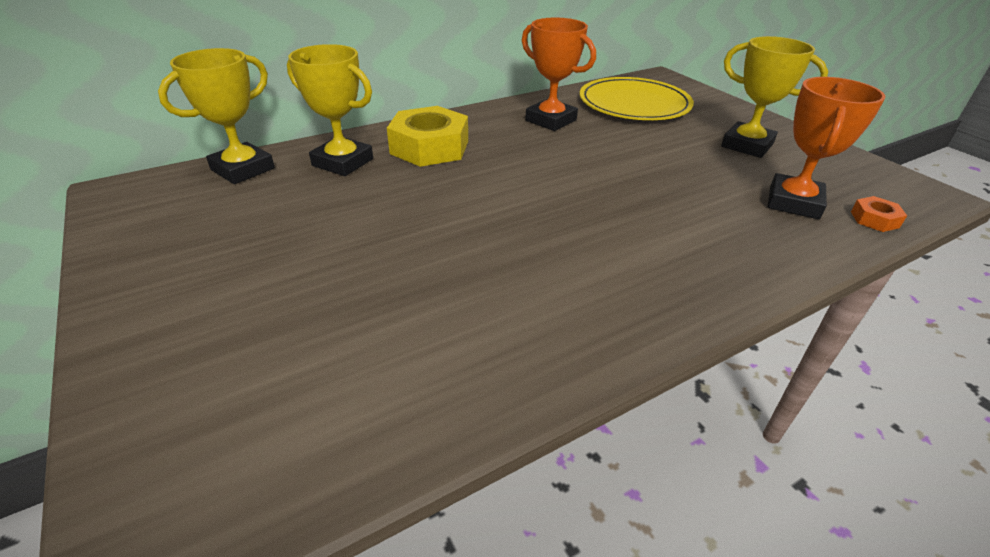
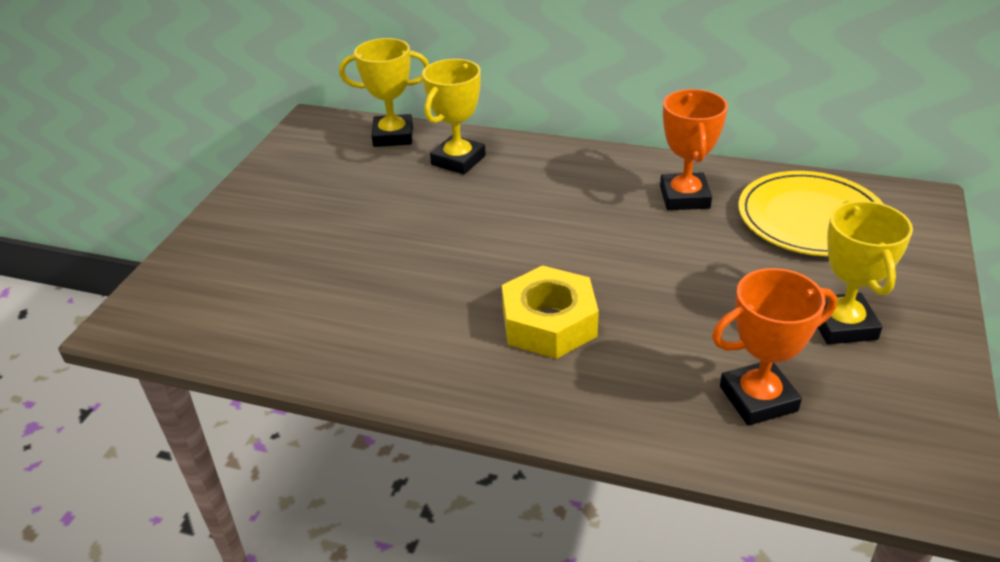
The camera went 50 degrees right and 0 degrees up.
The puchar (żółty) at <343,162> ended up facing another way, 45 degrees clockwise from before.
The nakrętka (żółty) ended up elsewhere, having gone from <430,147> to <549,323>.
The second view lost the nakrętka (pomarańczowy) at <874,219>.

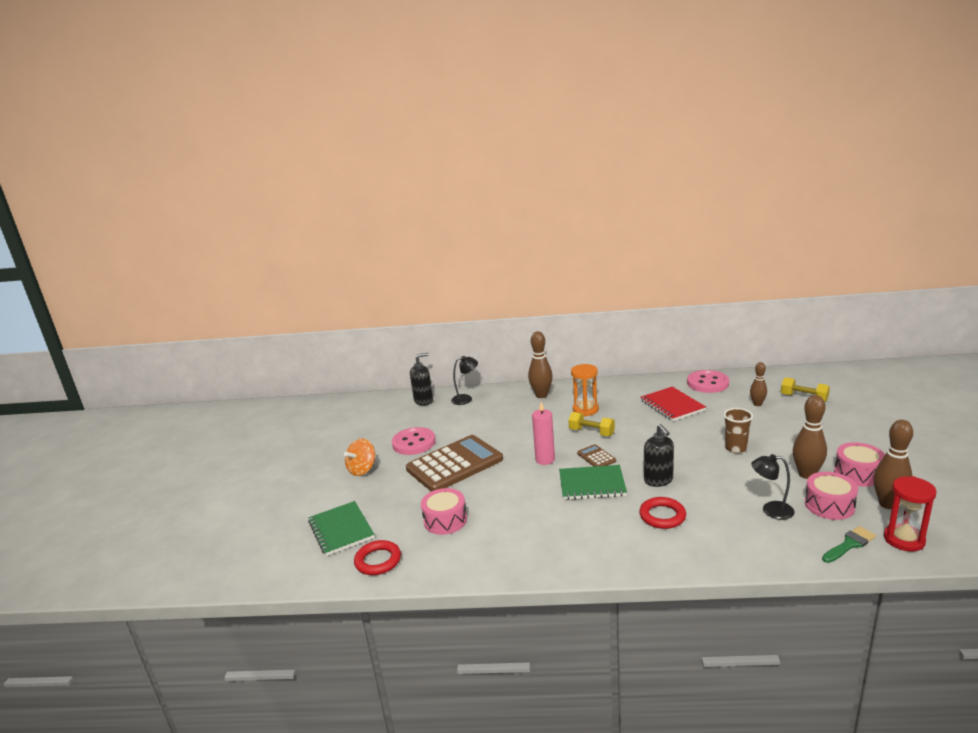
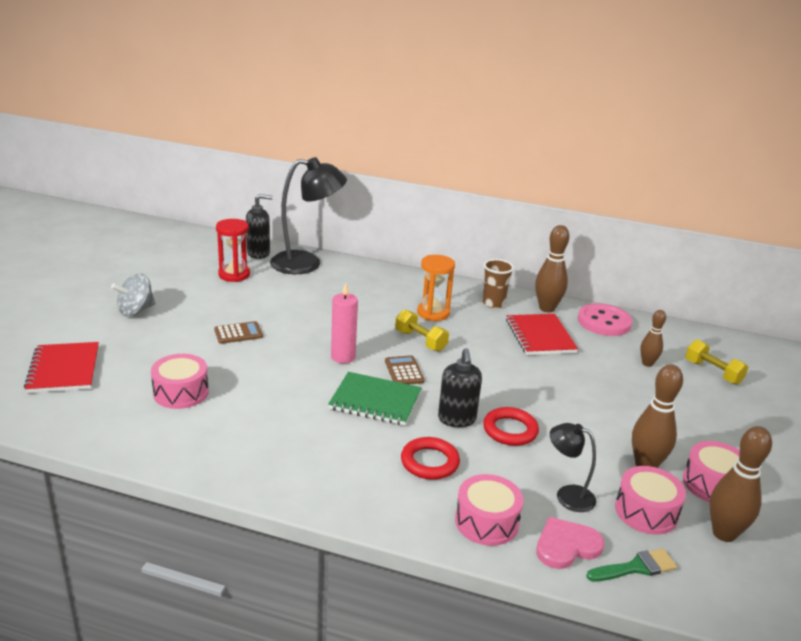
The camera went 10 degrees right and 5 degrees up.
What was the zeszyt (zielony) at <341,530> turned into the zeszyt (czerwony) at <64,369>.
What was the bączek (pomarańczowy) at <362,469> turned into the bączek (szary) at <136,310>.
The pierścień (czerwony) ended up elsewhere, having gone from <378,561> to <510,430>.
The second view lost the guzik (różowy) at <414,443>.
The size of the kalkulator (brązowy) at <454,464> changed by a factor of 0.42.
The size of the lampka (czarny) at <466,399> changed by a factor of 1.91.
The kręgiel (brązowy) ended up elsewhere, having gone from <541,395> to <547,308>.
The szklanka (brązowy) ended up elsewhere, having gone from <736,448> to <493,303>.
The klepsydra (czerwony) ended up elsewhere, having gone from <904,539> to <234,275>.
The second view gained the bęben (różowy) at <486,522>.
The second view gained the serce (różowy) at <566,546>.

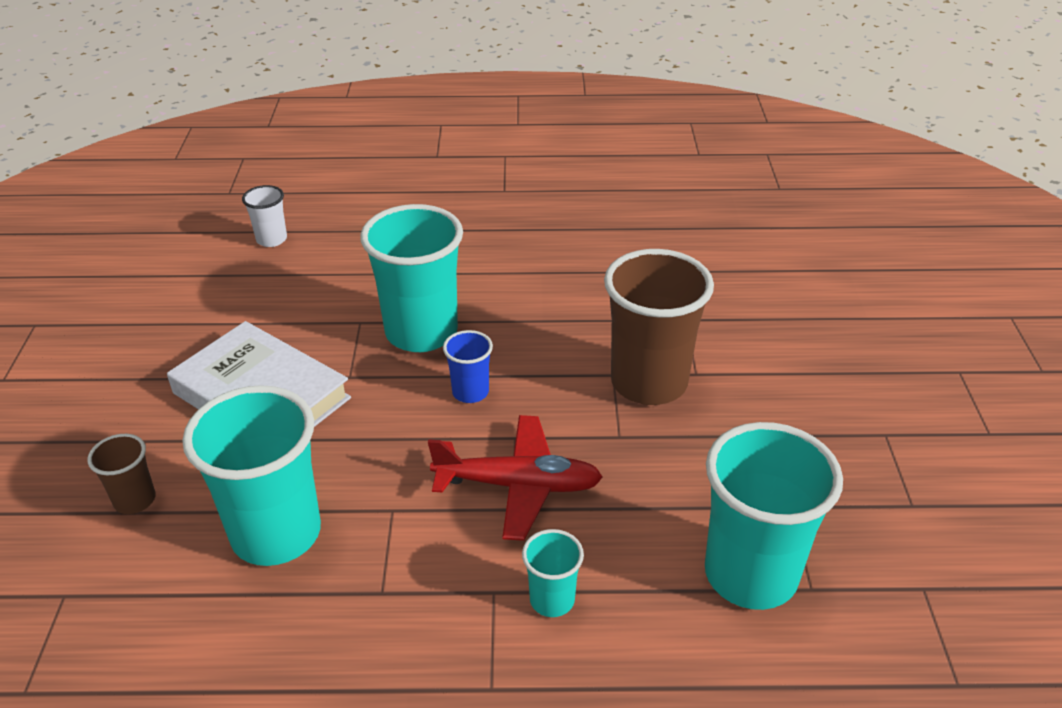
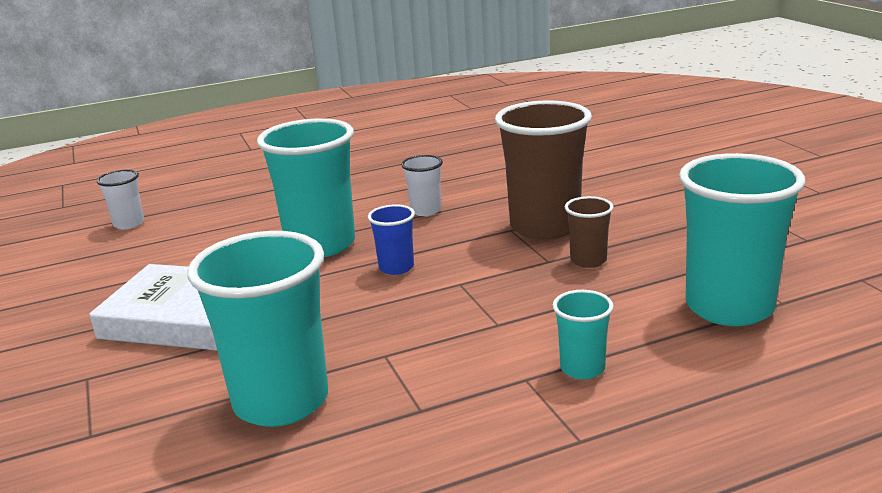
The camera went 20 degrees left and 15 degrees down.
The szklanka (brązowy) ended up elsewhere, having gone from <135,500> to <588,260>.
The second view lost the samolot (czerwony) at <519,486>.
The second view gained the szklanka (biały) at <426,210>.

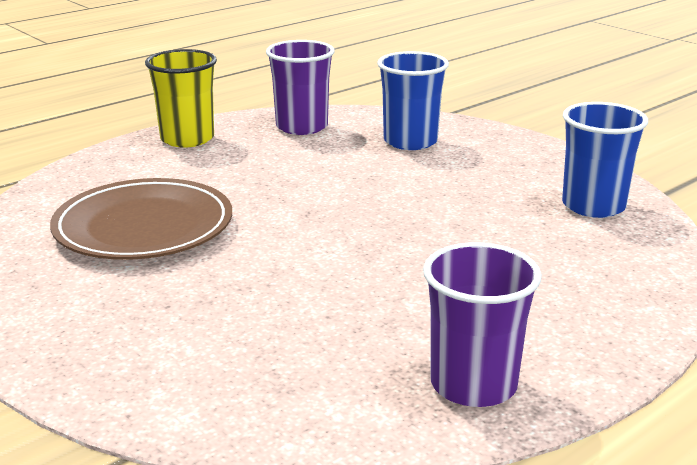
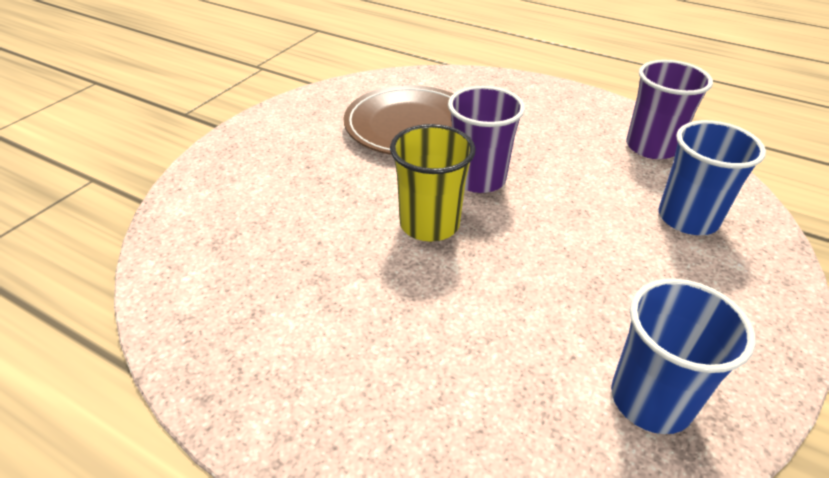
The camera went 70 degrees right and 15 degrees up.
The szklanka (żółty) ended up elsewhere, having gone from <187,139> to <429,224>.
The szklanka (fioletowy) ended up elsewhere, having gone from <473,384> to <478,179>.

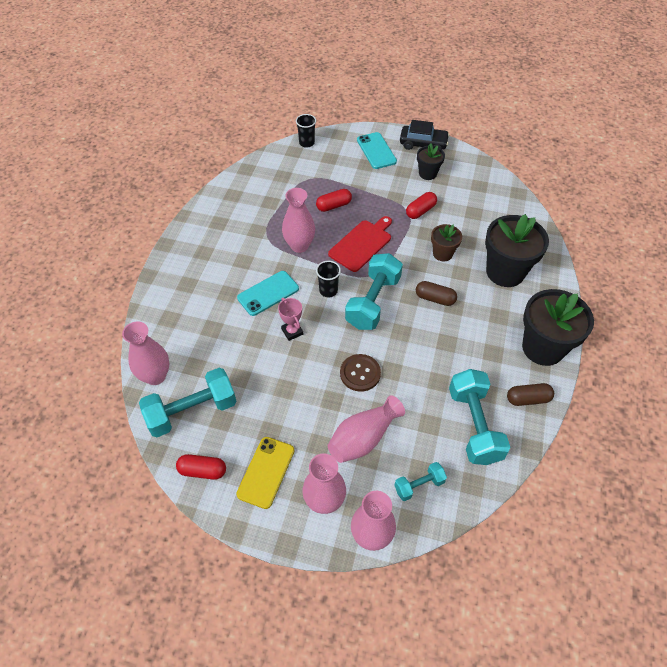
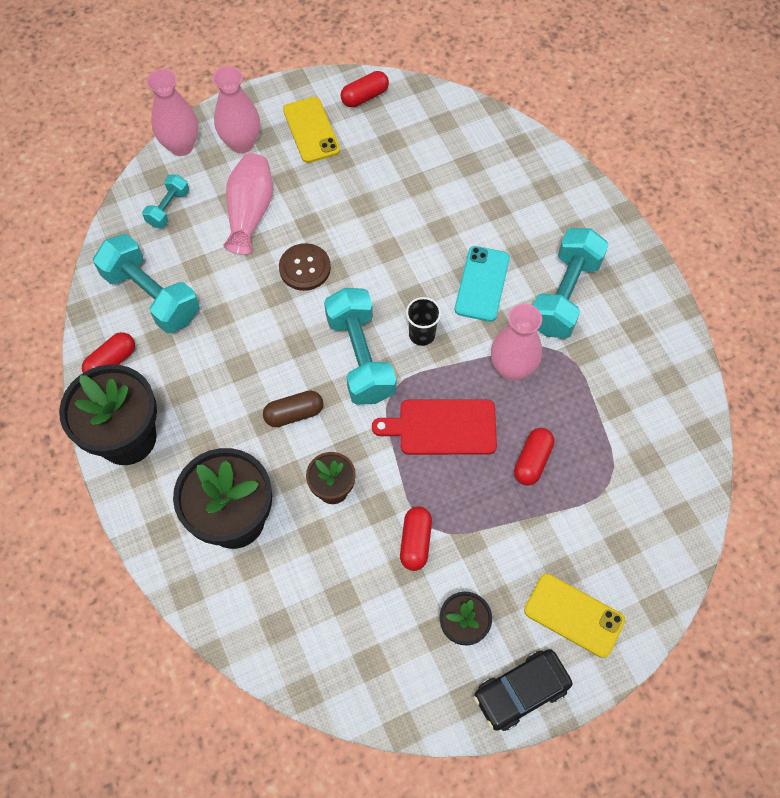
The camera went 140 degrees right and 10 degrees up.
The second view lost the wazon (różowy) at <155,376>.
The hantel (turkusowy) ended up elsewhere, having gone from <192,411> to <564,295>.
The second view lost the puchar (różowy) at <292,331>.
The second view lost the szklanka (czarny) at <306,143>.
The deska do krojenia (czerwony) at <362,244> ended up facing another way, 90 degrees clockwise from before.
What was the telefon (turkusowy) at <376,151> turned into the telefon (żółty) at <574,615>.
What was the kapsułka (brązowy) at <528,399> turned into the kapsułka (czerwony) at <111,361>.

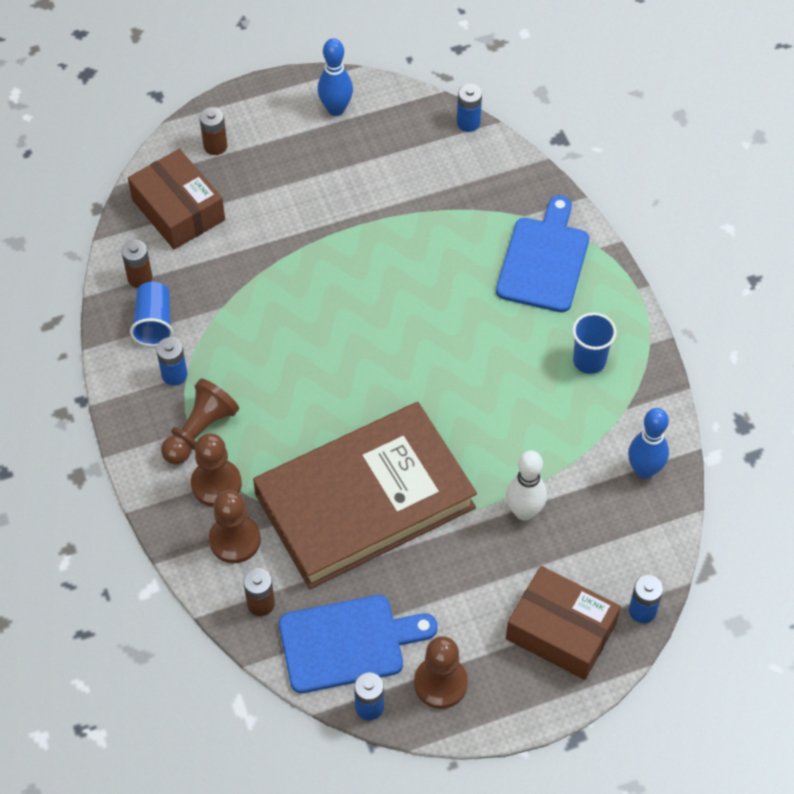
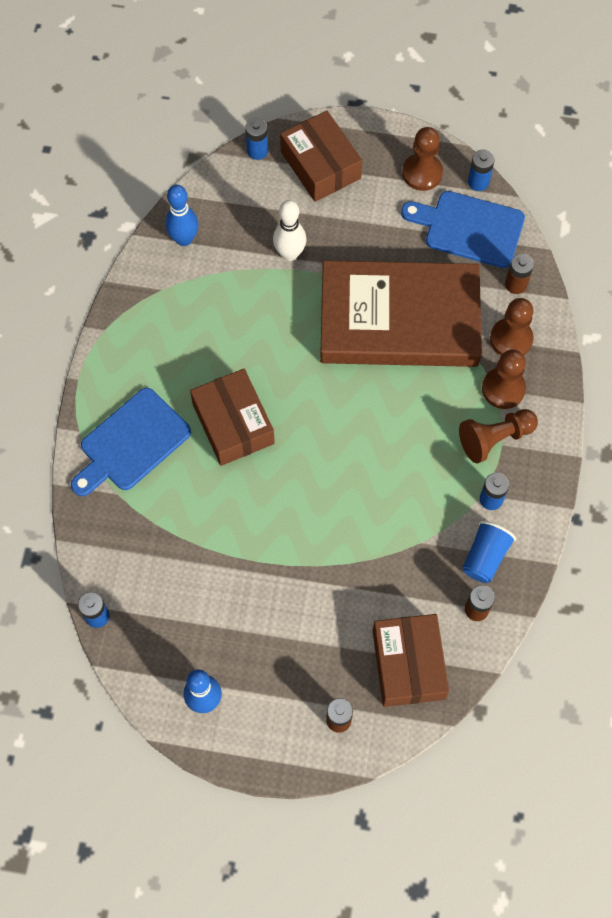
The camera went 150 degrees left and 10 degrees up.
The second view lost the szklanka (niebieski) at <589,361>.
The second view gained the pudełko (brązowy) at <233,424>.

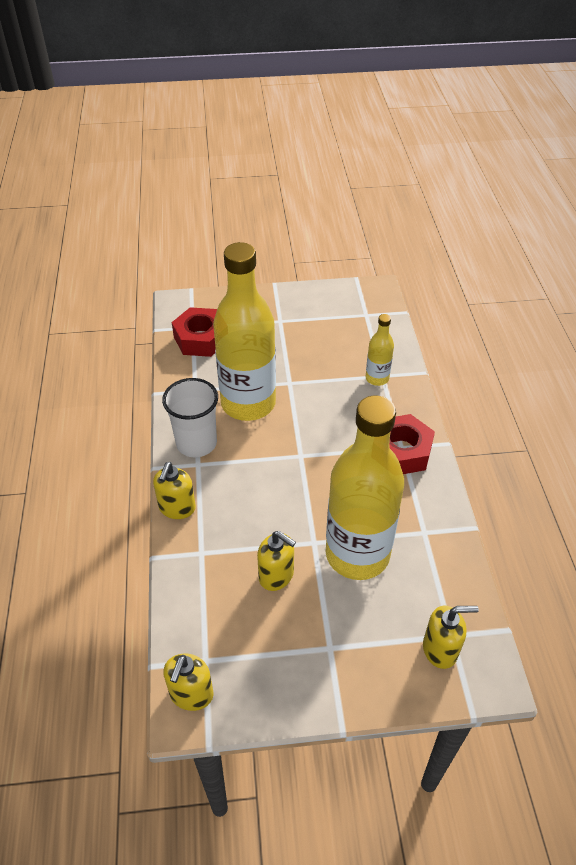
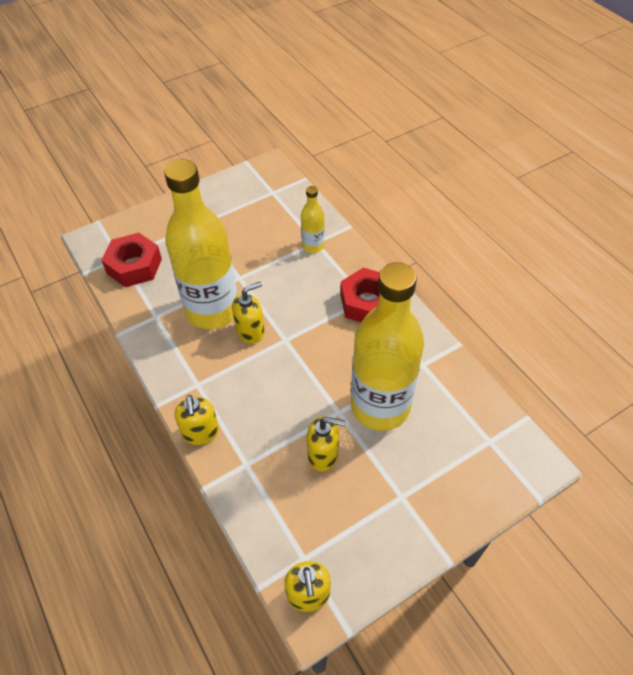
The camera went 25 degrees left and 5 degrees up.
The second view lost the szklanka (biały) at <196,443>.
The dozownik mydła (żółty) ended up elsewhere, having gone from <440,649> to <251,331>.

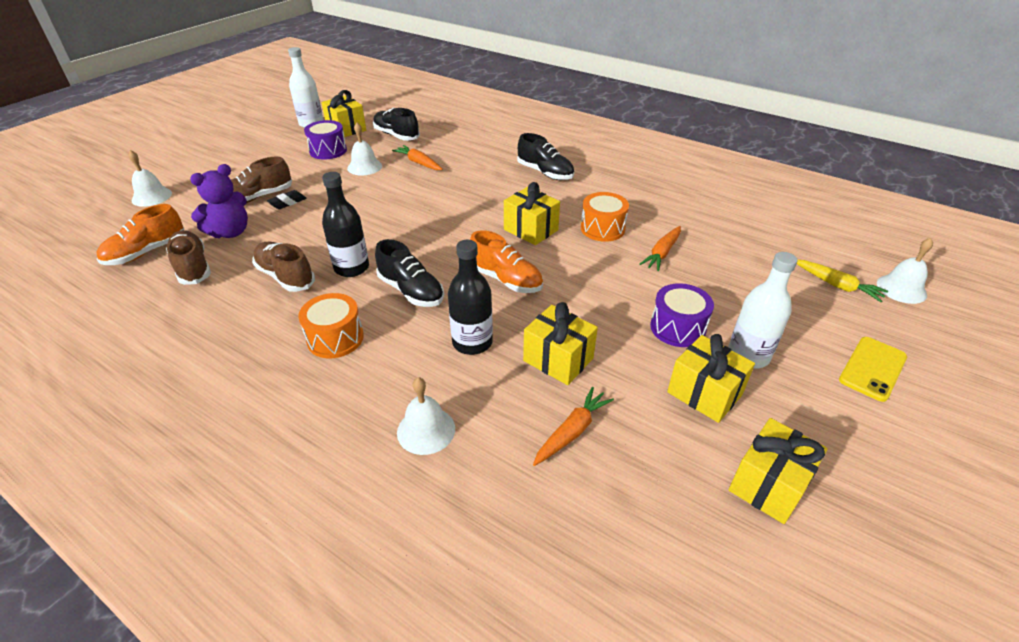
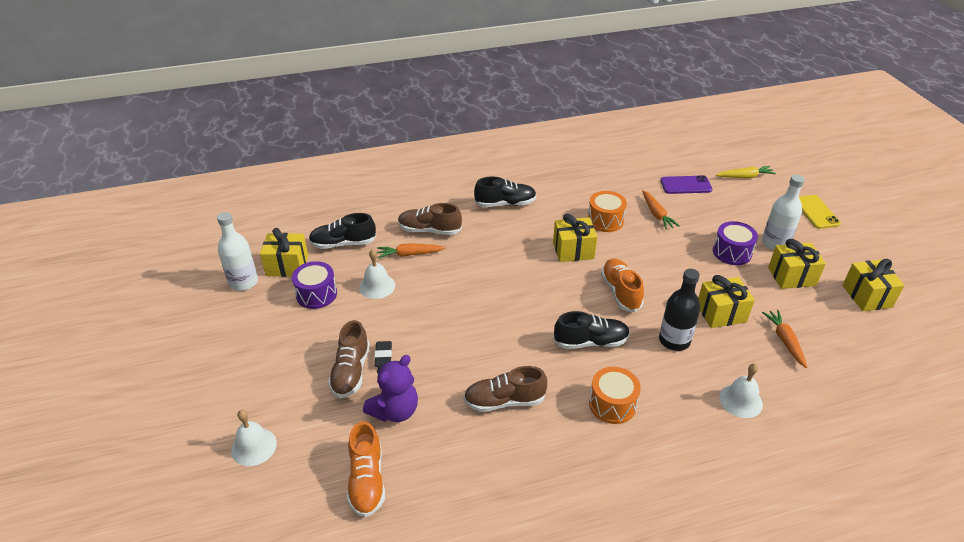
The camera went 50 degrees left and 0 degrees up.
The but (brązowy) ended up elsewhere, having gone from <192,267> to <429,230>.
The miś (fioletowy) at <230,232> ended up facing another way, 45 degrees clockwise from before.
The second view lost the butelka (czarny) at <351,268>.
The but (pomarańczowy) at <505,279> ended up facing another way, 90 degrees counterclockwise from before.
The second view lost the dzwonek (biały) at <901,289>.
The second view gained the telefon (fioletowy) at <686,185>.

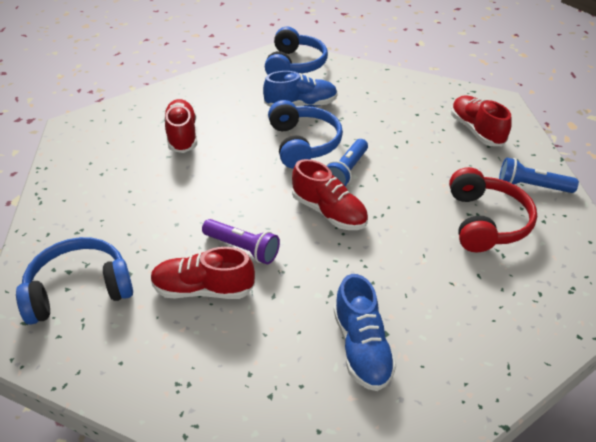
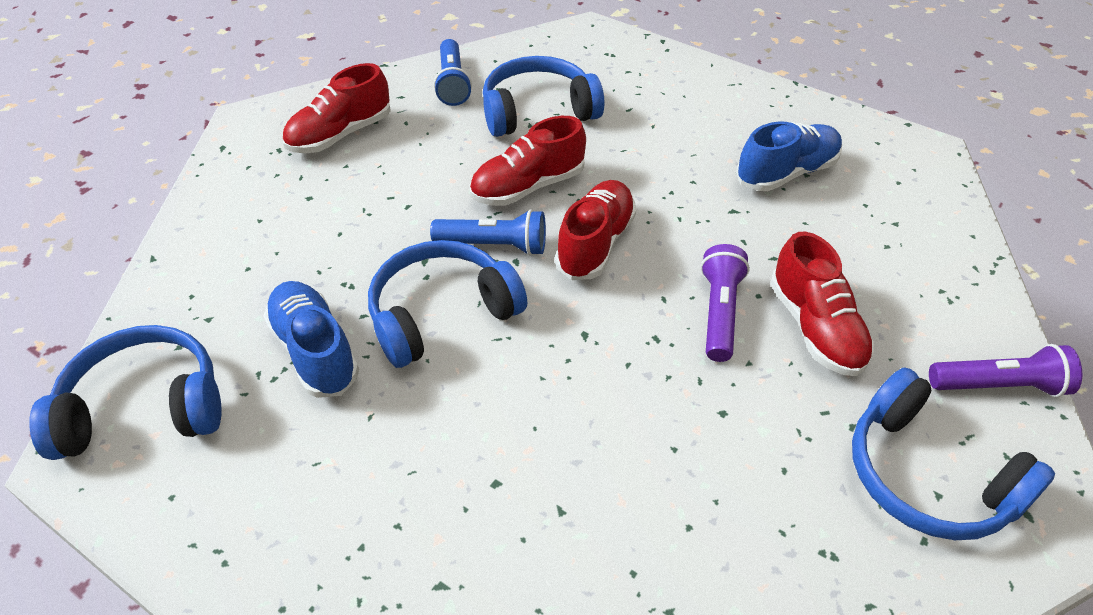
The camera went 110 degrees left and 5 degrees up.
The but (czerwony) ended up elsewhere, having gone from <182,135> to <528,187>.
What was the słuchawki (czerwony) at <486,222> turned into the słuchawki (niebieski) at <538,111>.
The second view gained the latarka (fioletowy) at <999,385>.

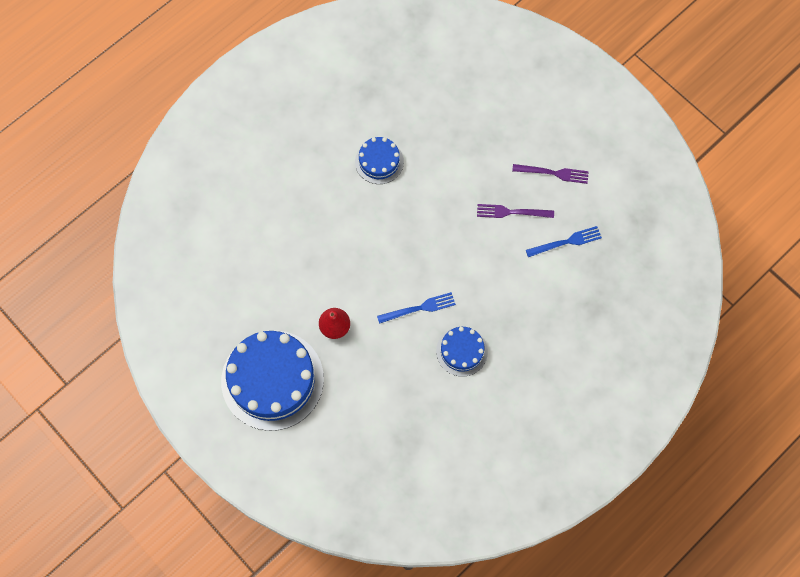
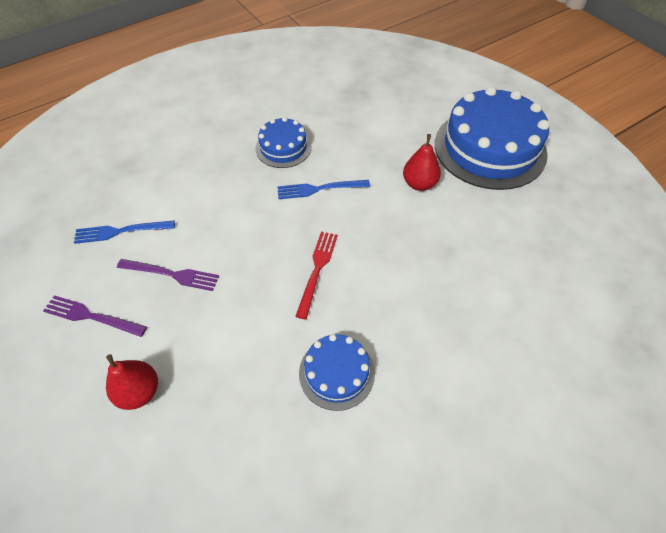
The camera went 170 degrees left and 15 degrees down.
The second view gained the gruszka (czerwony) at <139,391>.
The second view gained the widelec (czerwony) at <317,269>.

